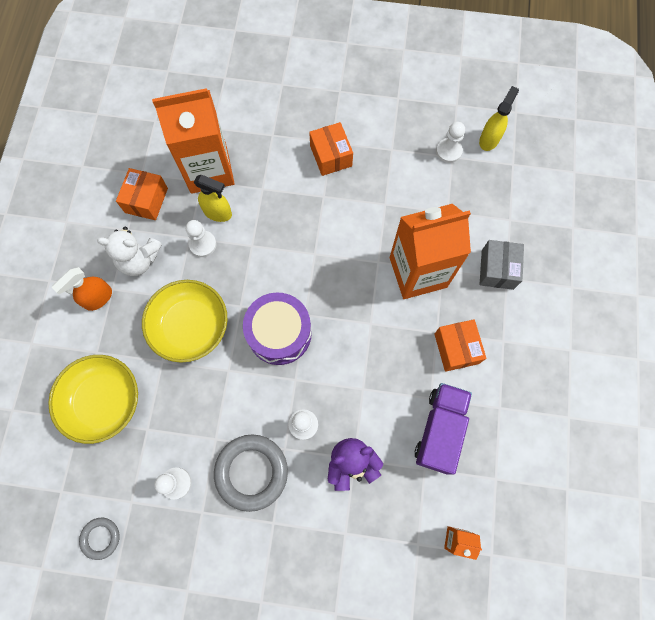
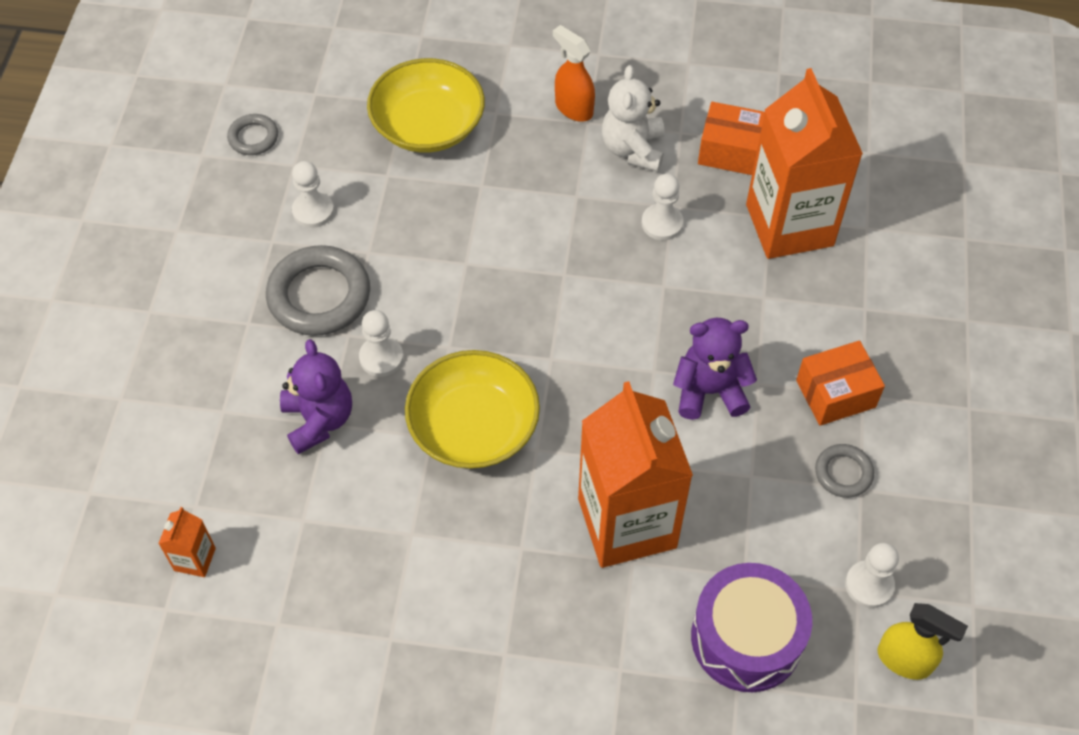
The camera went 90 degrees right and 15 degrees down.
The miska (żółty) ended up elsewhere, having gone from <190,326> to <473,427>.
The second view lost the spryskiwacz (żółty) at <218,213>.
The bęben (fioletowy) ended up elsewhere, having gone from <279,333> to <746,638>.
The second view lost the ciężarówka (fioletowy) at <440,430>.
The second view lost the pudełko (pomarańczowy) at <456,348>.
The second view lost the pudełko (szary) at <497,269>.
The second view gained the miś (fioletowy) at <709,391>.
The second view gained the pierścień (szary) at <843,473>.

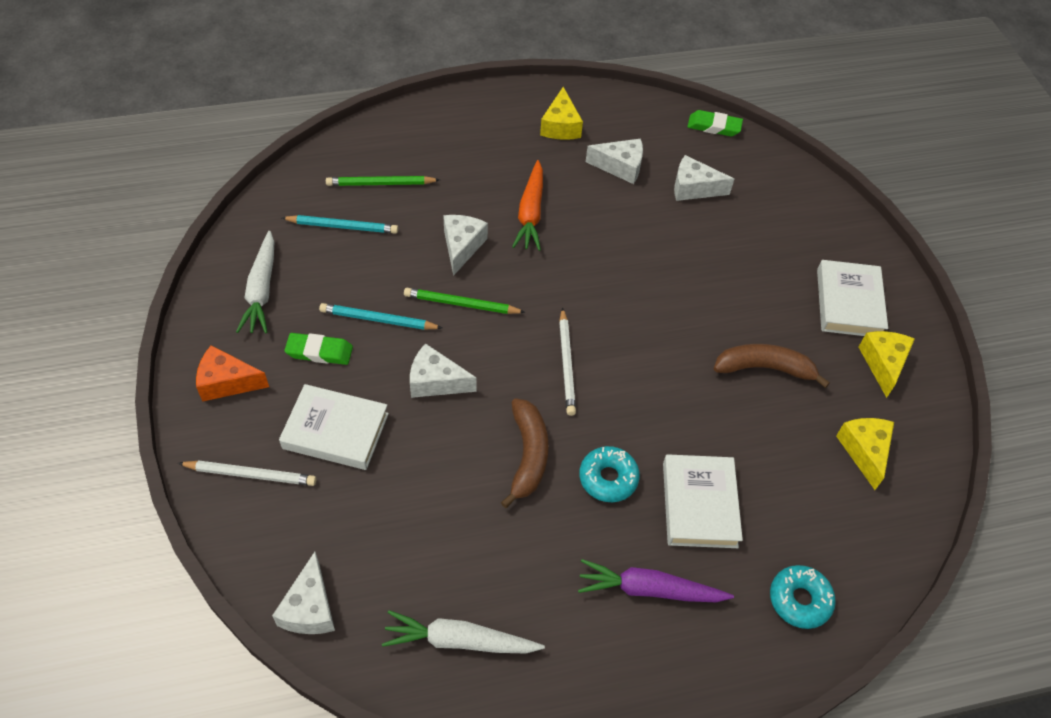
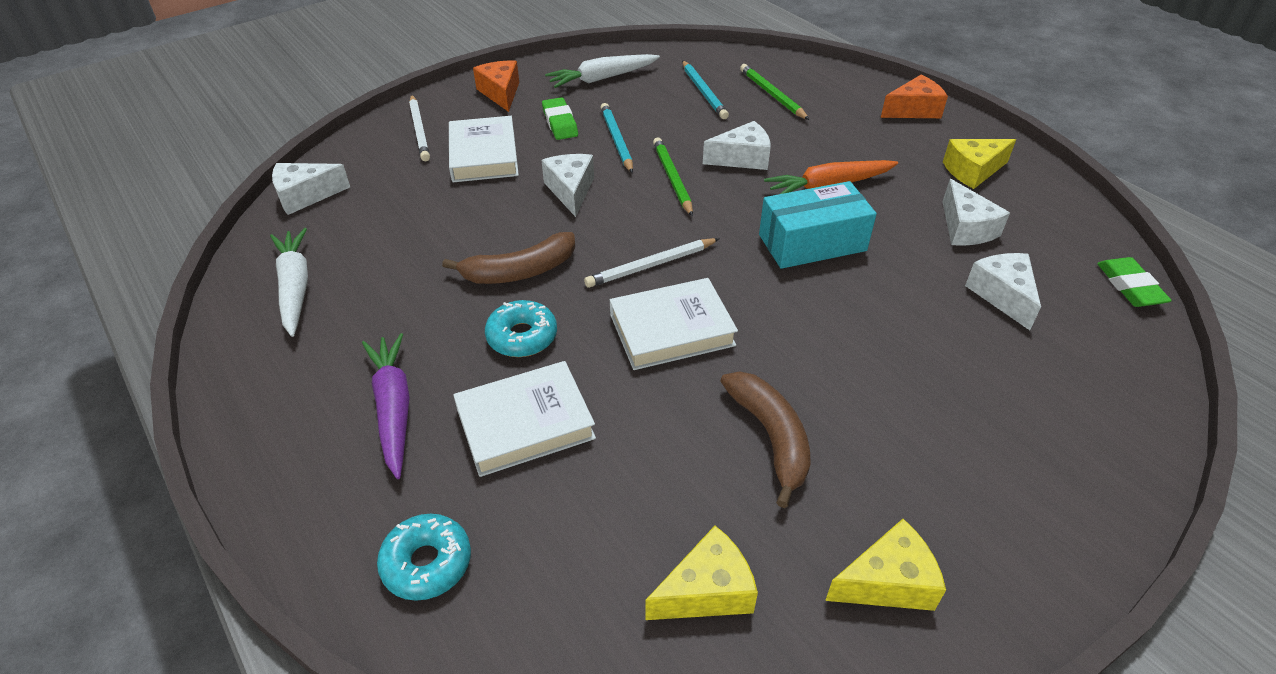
The camera went 70 degrees right and 10 degrees down.
The książka (biały) ended up elsewhere, having gone from <849,303> to <671,330>.
The second view gained the pudełko (turkusowy) at <812,243>.
The second view gained the ser (pomarańczowy) at <913,110>.

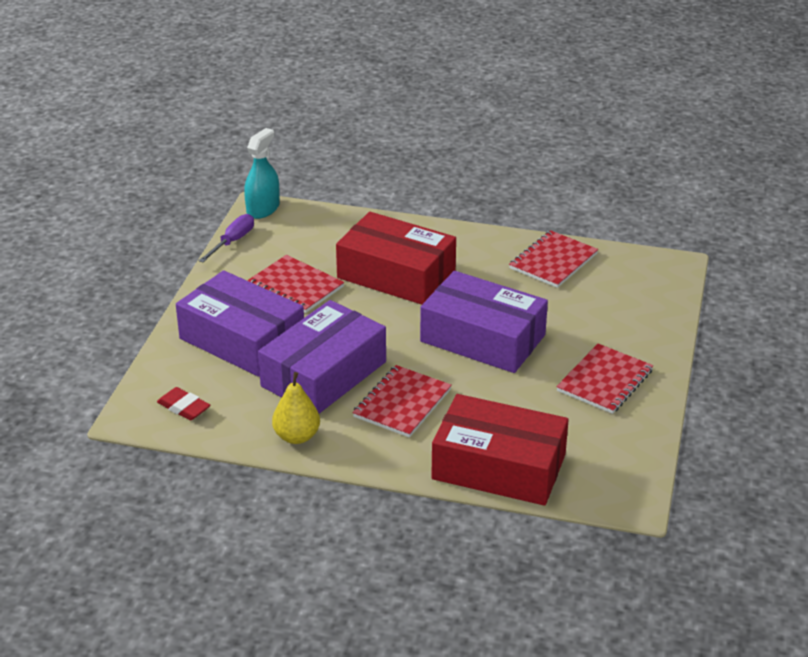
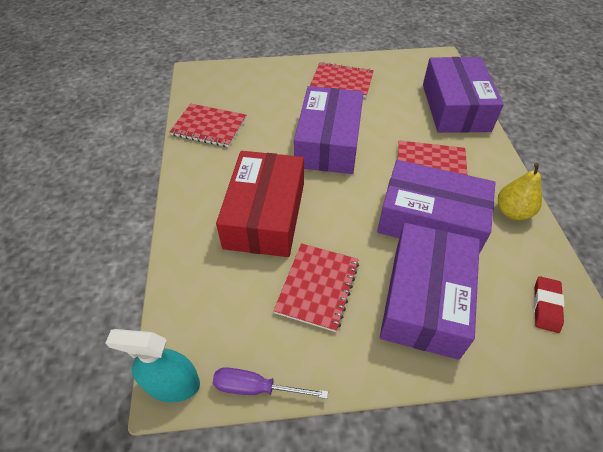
The camera went 110 degrees left and 15 degrees up.
What was the pudełko (czerwony) at <499,467> turned into the pudełko (fioletowy) at <455,107>.

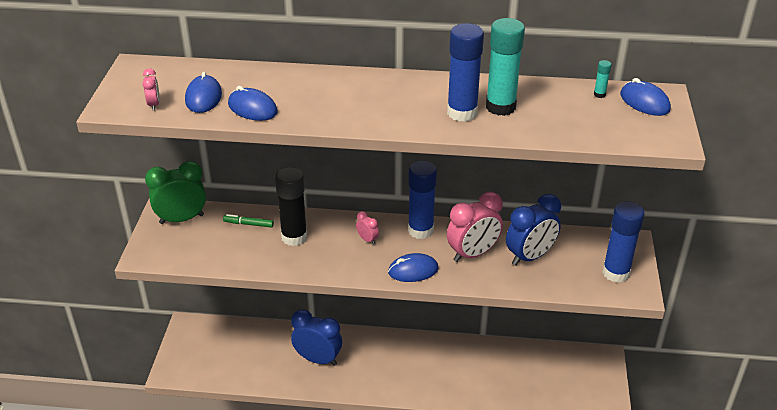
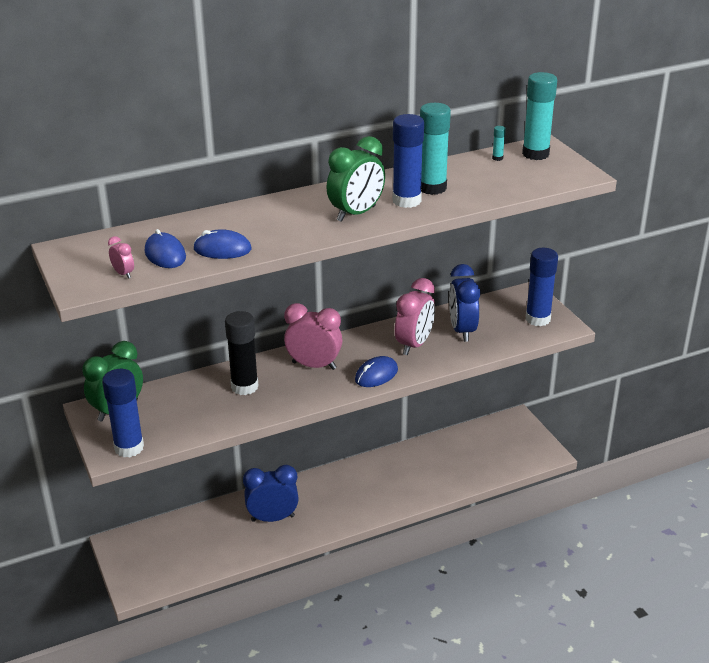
The camera went 30 degrees left and 5 degrees down.
The second view lost the flamaster (zielony) at <248,224>.
The size of the budzik (różowy) at <367,240> changed by a factor of 2.18.
The klej w sztyfcie (niebieski) ended up elsewhere, having gone from <420,230> to <129,448>.
The budzik (niebieski) at <530,257> ended up facing another way, 150 degrees clockwise from before.
Where the myszka (niebieski) stood at <644,102>, the klej w sztyfcie (turkusowy) came to stand at <535,154>.
The second view gained the budzik (zielony) at <356,214>.

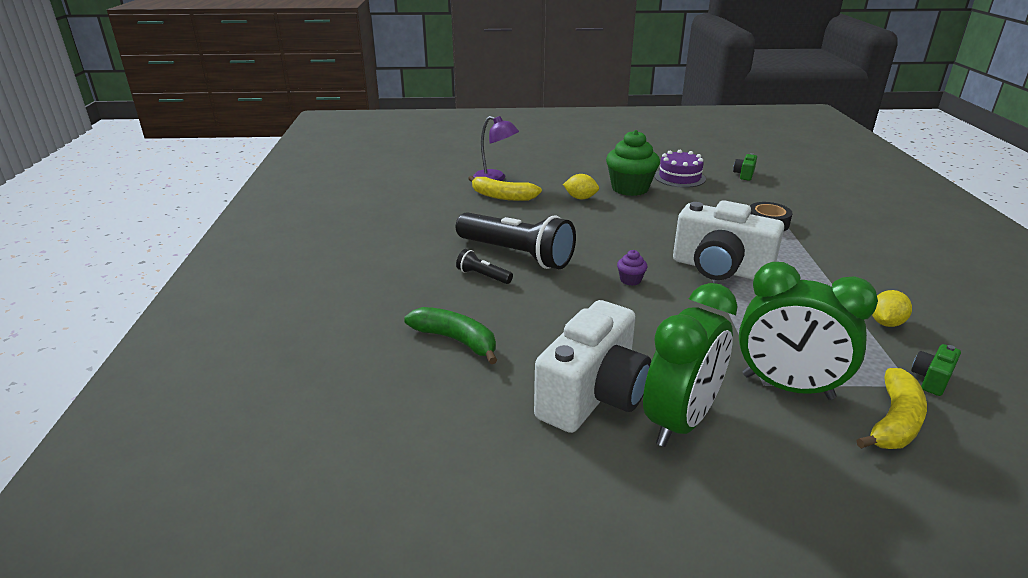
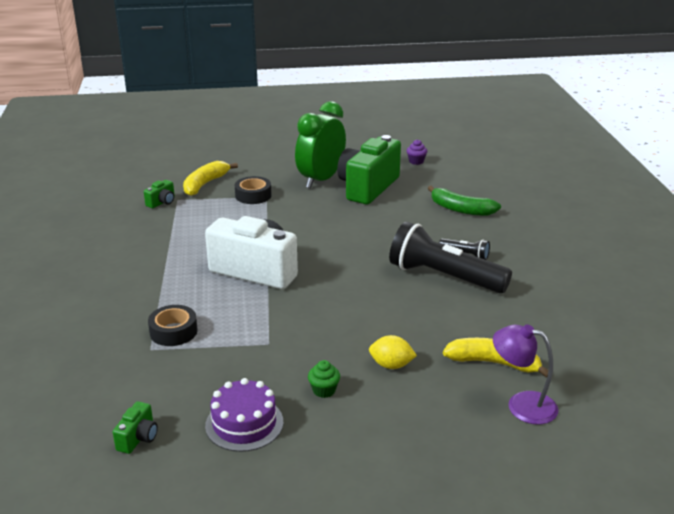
The camera went 175 degrees right and 0 degrees up.
What was the aparat fotograficzny (biały) at <593,395> turned into the aparat fotograficzny (zielony) at <368,187>.
The size of the muffinka (zielony) at <630,188> changed by a factor of 0.44.
The muffinka (fioletowy) ended up elsewhere, having gone from <630,280> to <416,161>.
Where the budzik (zielony) stood at <787,387>, the taśma klejąca (czarny) came to stand at <253,195>.
The second view lost the cytryna (żółty) at <886,323>.

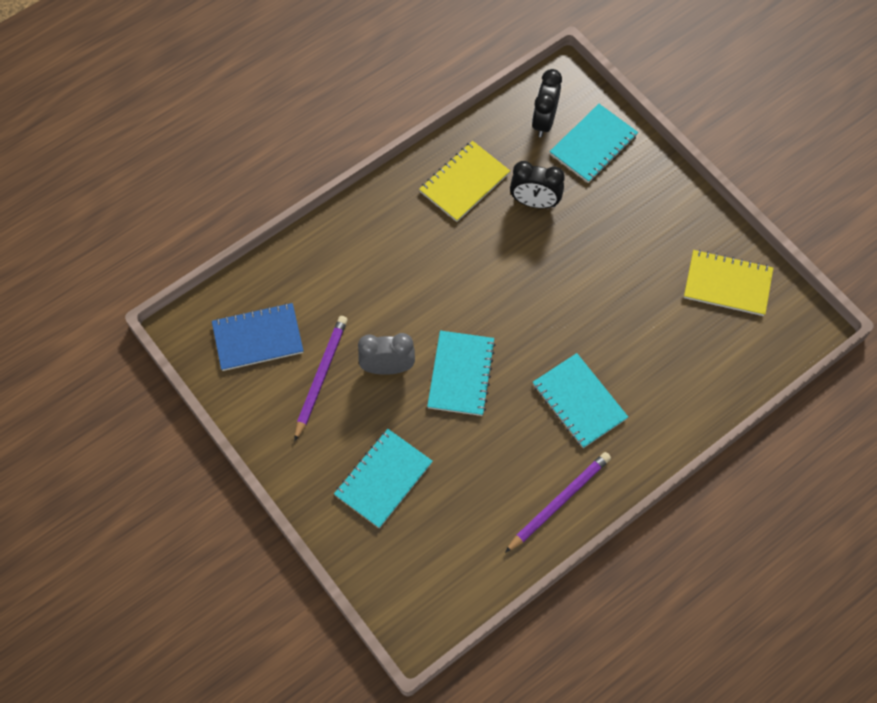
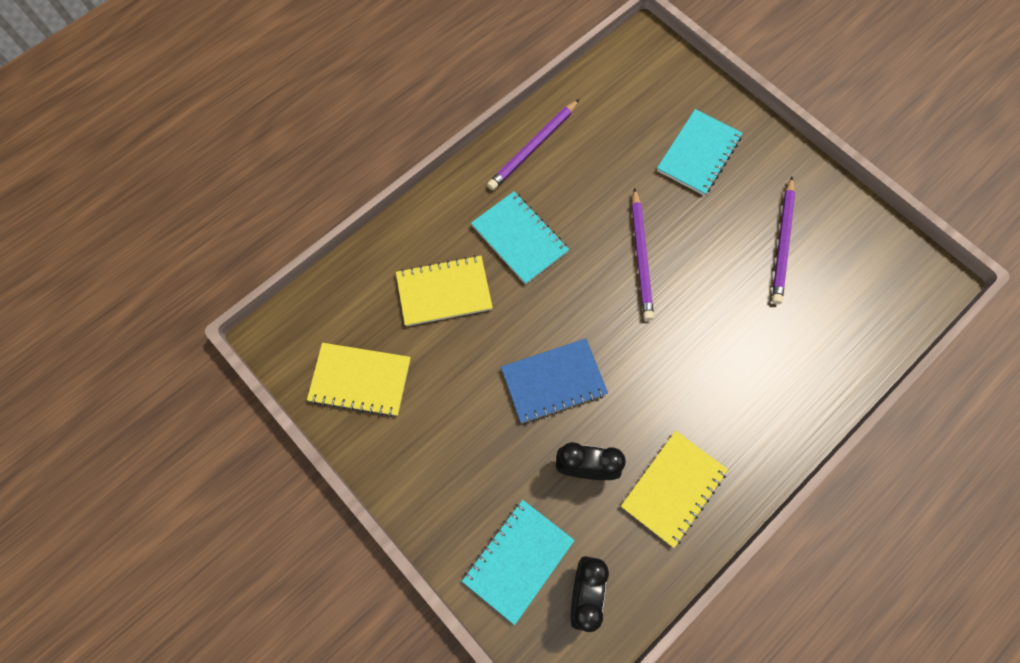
The camera went 175 degrees right and 5 degrees up.
The zeszyt (niebieski) ended up elsewhere, having gone from <258,338> to <553,382>.
The second view lost the budzik (szary) at <387,367>.
Where the zeszyt (turkusowy) stood at <461,374>, the ołówek (fioletowy) came to stand at <641,256>.
The second view gained the zeszyt (żółty) at <444,292>.

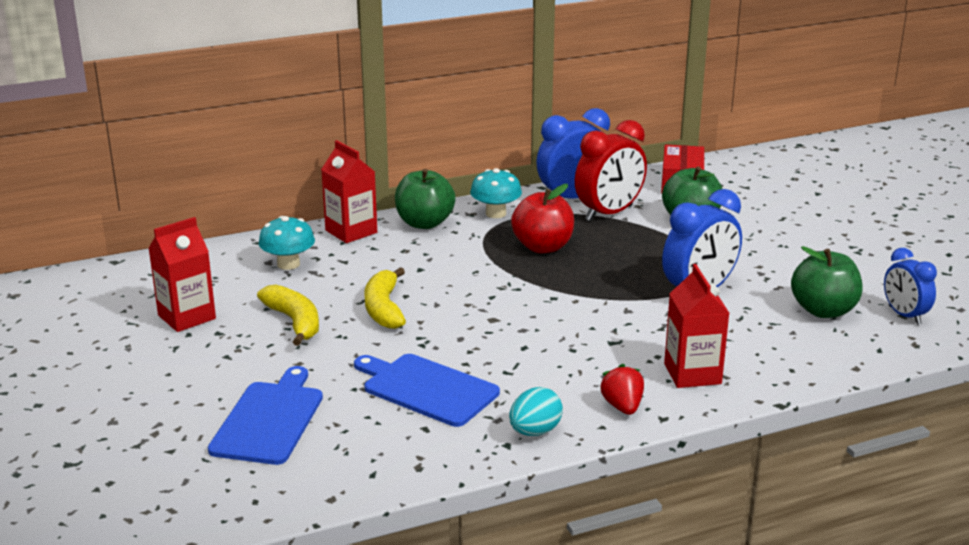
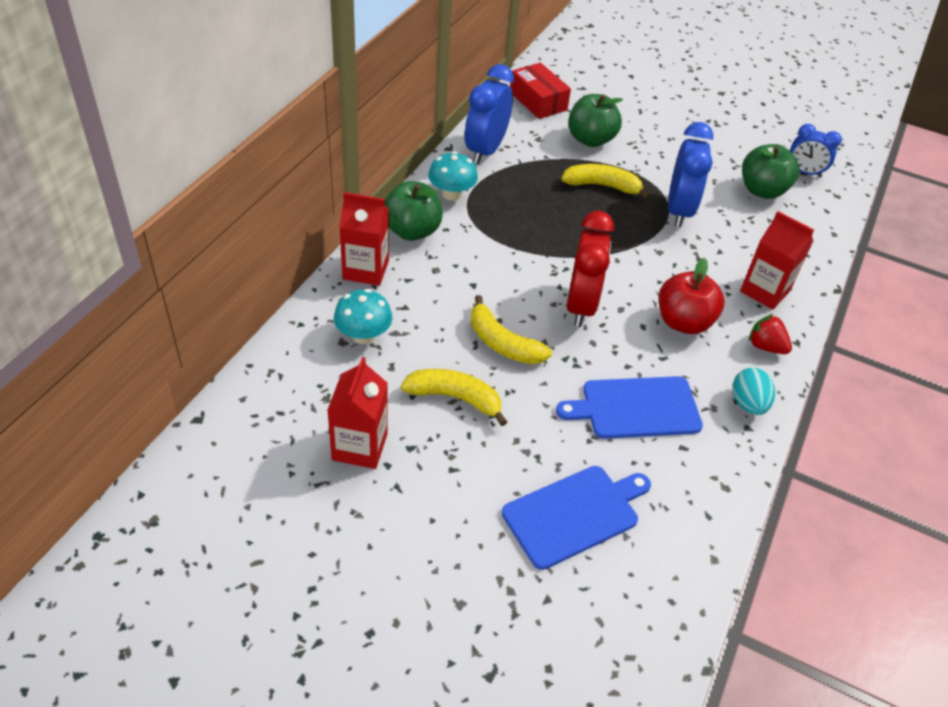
The camera went 45 degrees left and 20 degrees up.
The deska do krojenia (niebieski) at <269,420> ended up facing another way, 90 degrees clockwise from before.
The jabłko (czerwony) ended up elsewhere, having gone from <543,247> to <683,322>.
The budzik (czerwony) ended up elsewhere, having gone from <609,213> to <581,305>.
The second view gained the banan (żółty) at <602,186>.

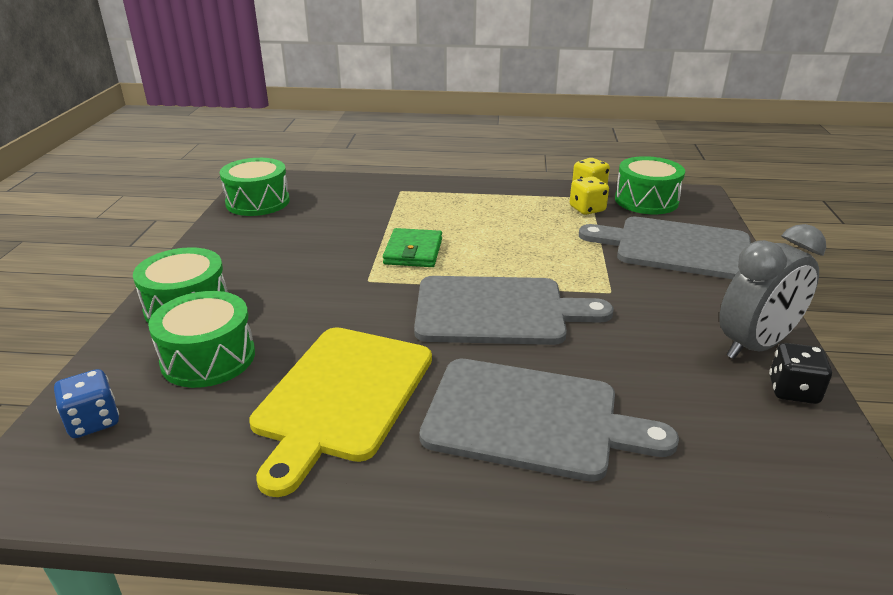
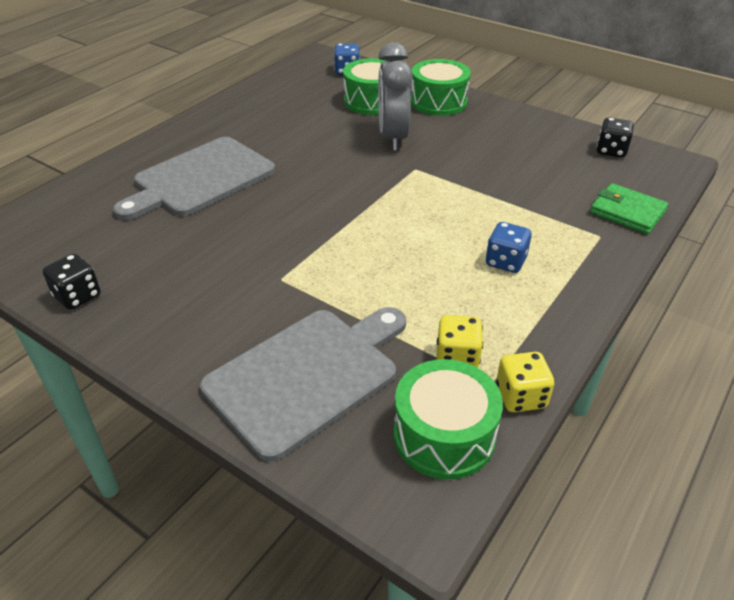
The camera went 120 degrees right and 10 degrees up.
Where the bęben (zielony) stood at <258,202>, the kostka do gry (czarny) came to stand at <611,151>.
The second view lost the deska do krojenia (żółty) at <342,396>.
The portfel (zielony) ended up elsewhere, having gone from <413,251> to <627,212>.
The second view lost the deska do krojenia (szary) at <497,311>.
The budzik (szary) ended up elsewhere, having gone from <754,346> to <392,138>.
The second view gained the kostka do gry (niebieski) at <505,262>.

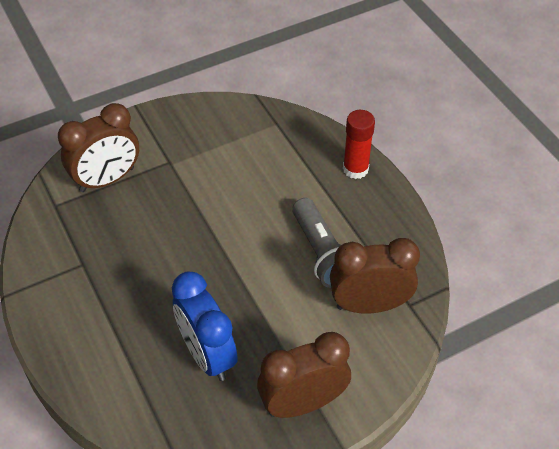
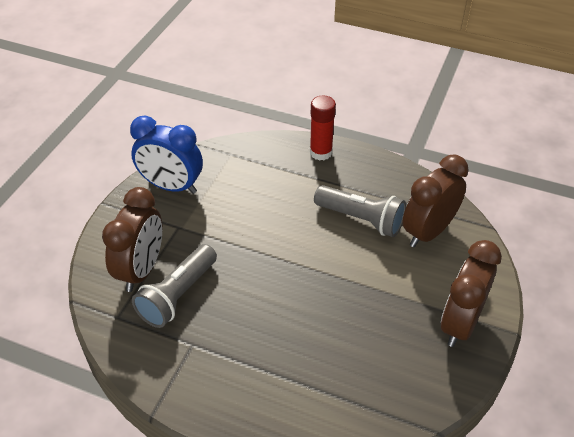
The camera went 40 degrees left and 5 degrees down.
The budzik (niebieski) ended up elsewhere, having gone from <207,355> to <171,186>.
The second view gained the latarka (szary) at <178,295>.

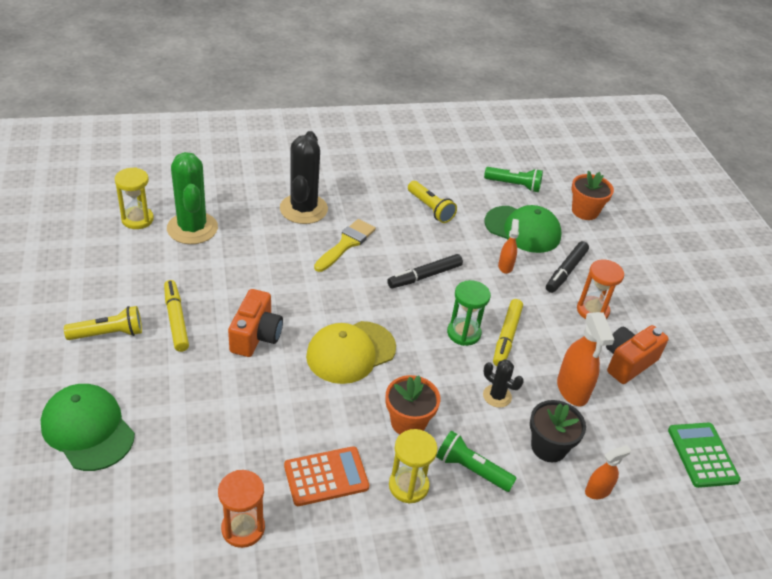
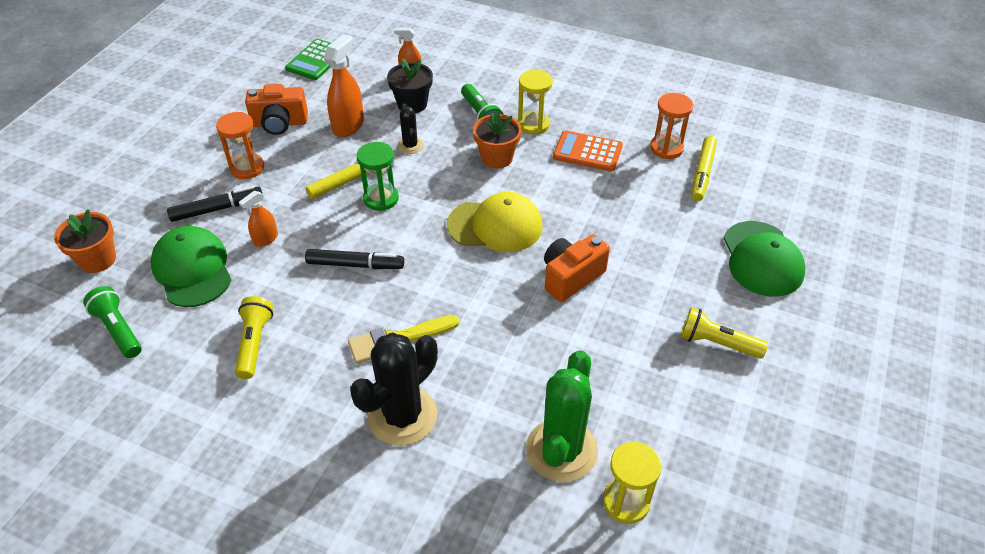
The camera went 140 degrees left and 5 degrees up.
The flamaster (żółty) ended up elsewhere, having gone from <176,320> to <702,173>.

